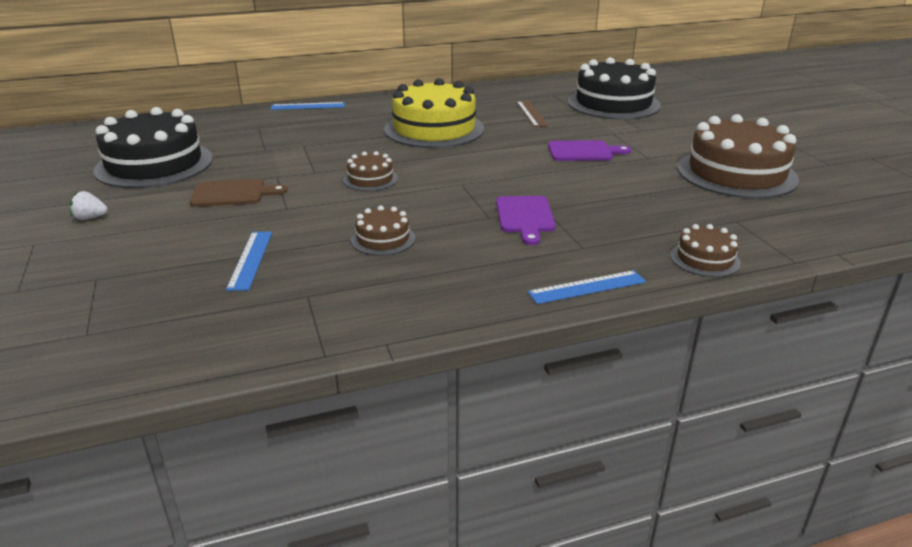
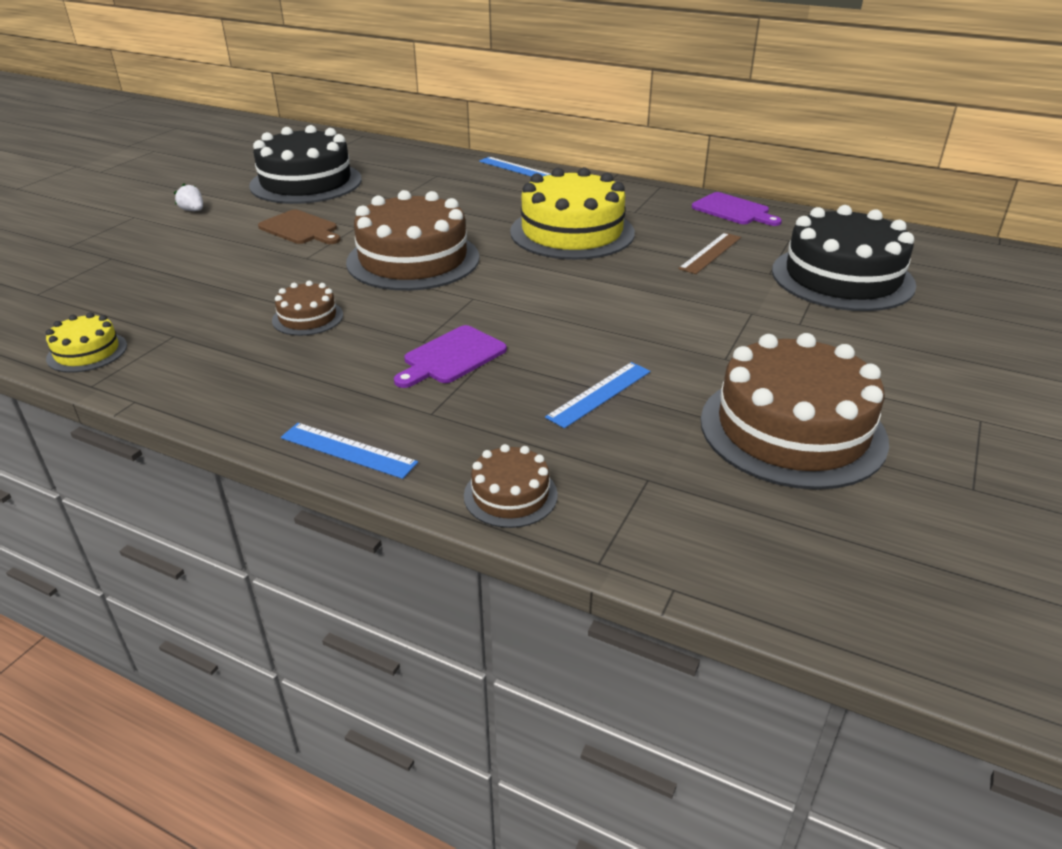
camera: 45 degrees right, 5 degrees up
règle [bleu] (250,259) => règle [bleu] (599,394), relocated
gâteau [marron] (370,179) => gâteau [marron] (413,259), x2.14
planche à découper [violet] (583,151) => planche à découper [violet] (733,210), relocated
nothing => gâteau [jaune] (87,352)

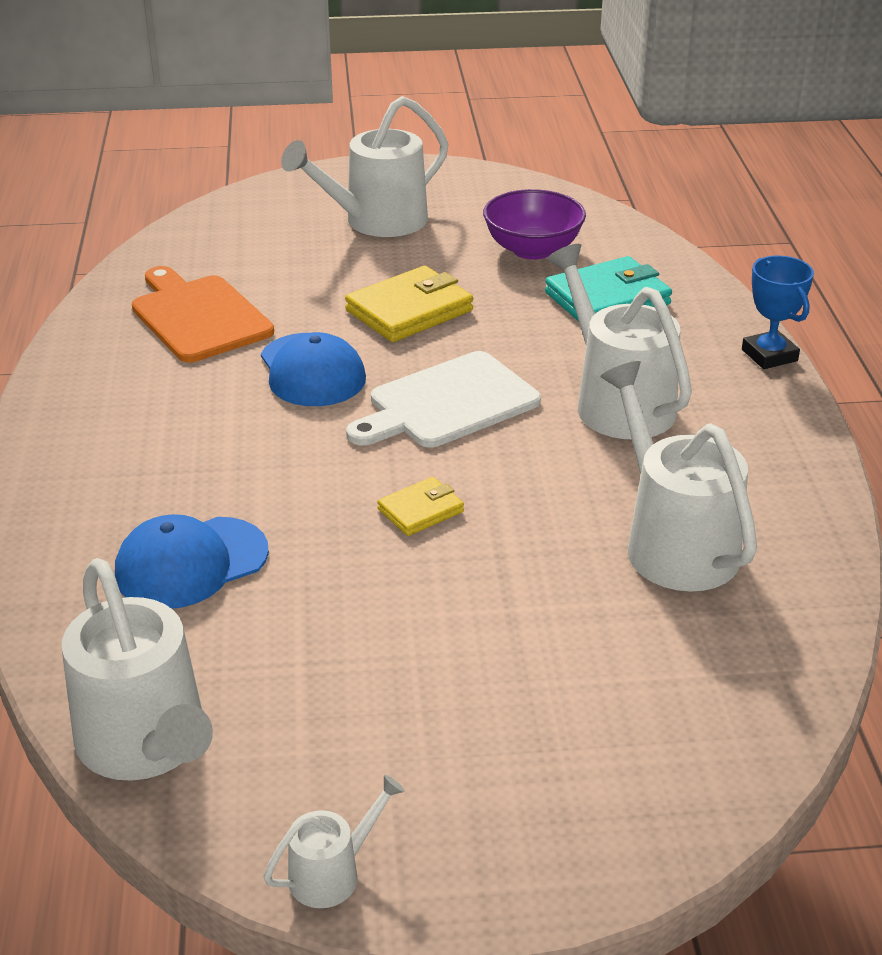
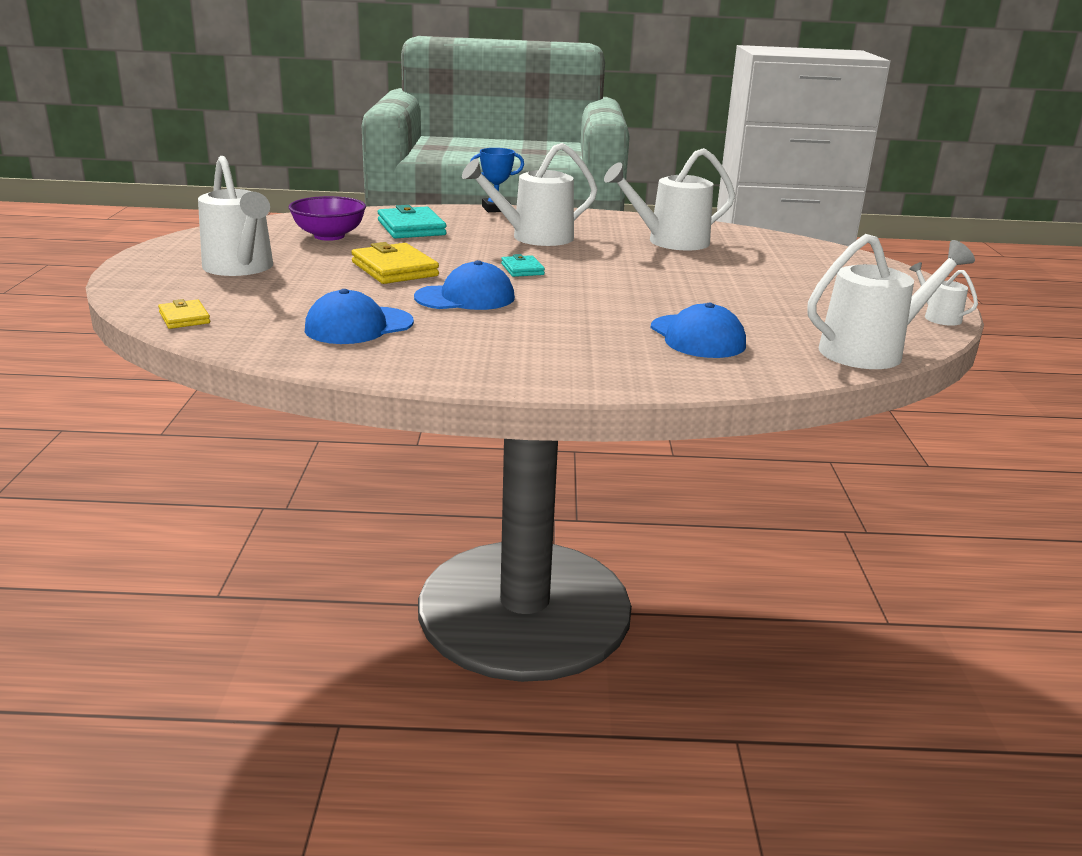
camera: 85 degrees left, 10 degrees down
planche à découper [orange] (198,316) => casquette [bleu] (359,326)
planche à découper [blanc] (447,403) => portefeuille [turquoise] (522,269)
portefeuille [jaune] (420,510) => portefeuille [jaune] (184,318), relocated

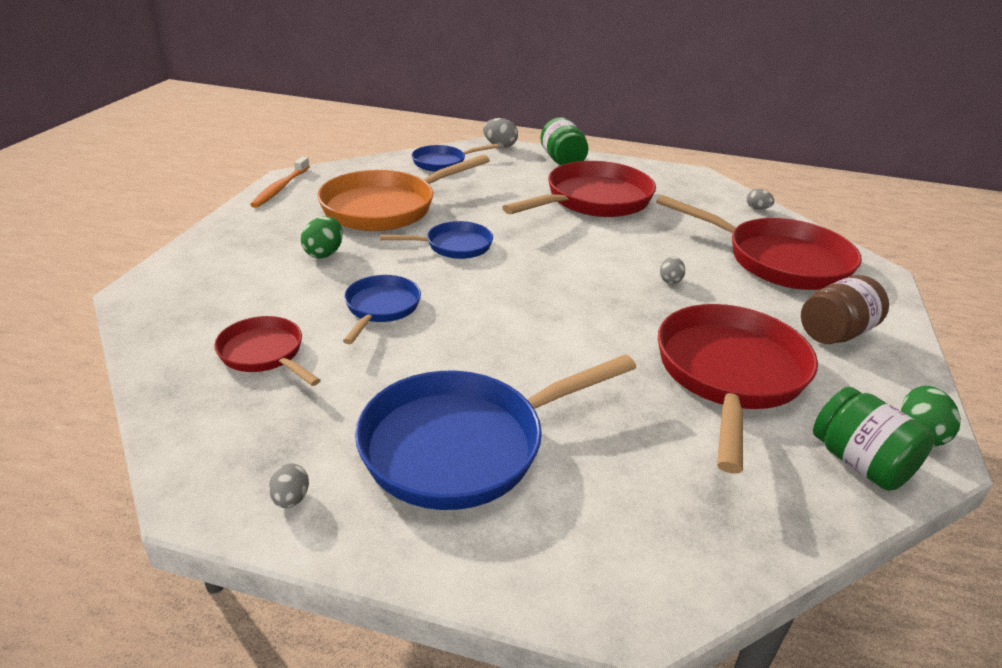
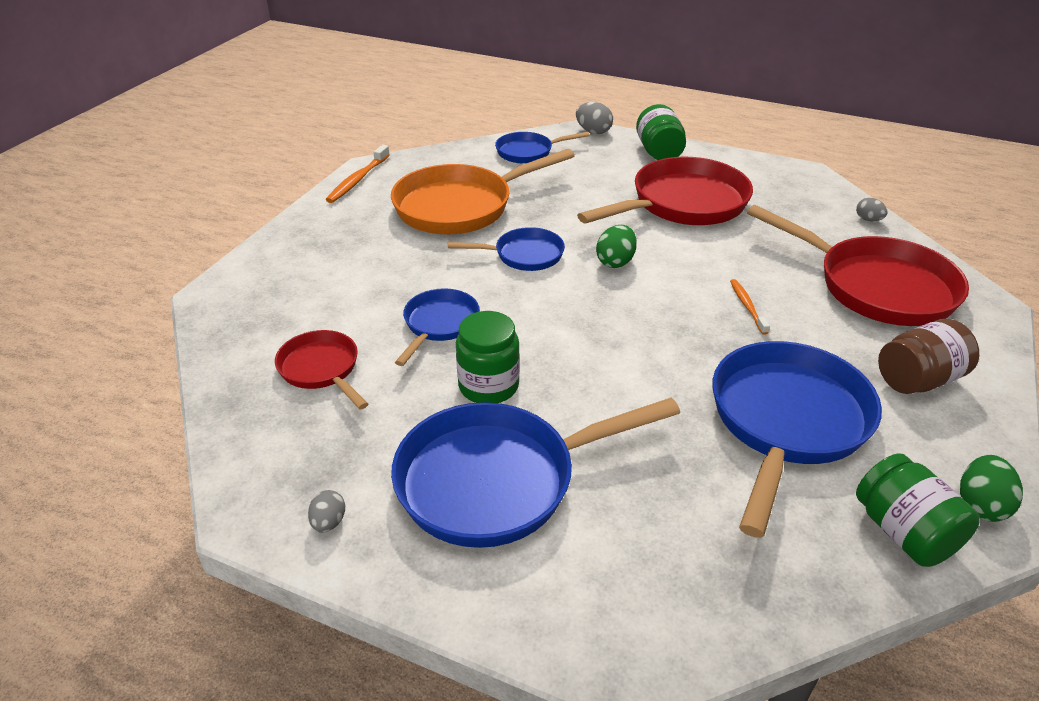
camera: 10 degrees right, 5 degrees up
œuf [vert] (324,253) => œuf [vert] (615,262), relocated
poêle [rouge] (729,375) => poêle [bleu] (786,422)
œuf [gris] (670,280) => brosse à dents [orange] (747,306)
nothing => bocal [vert] (488,386)

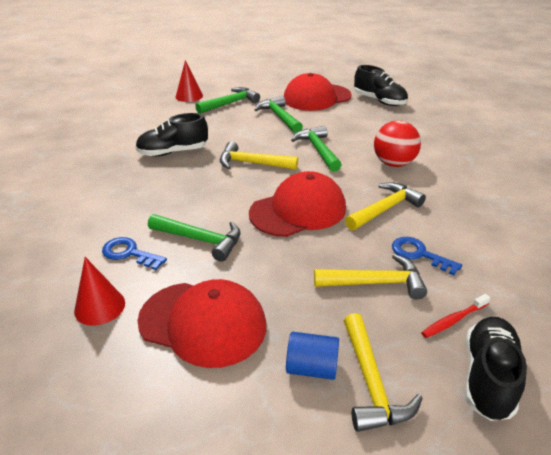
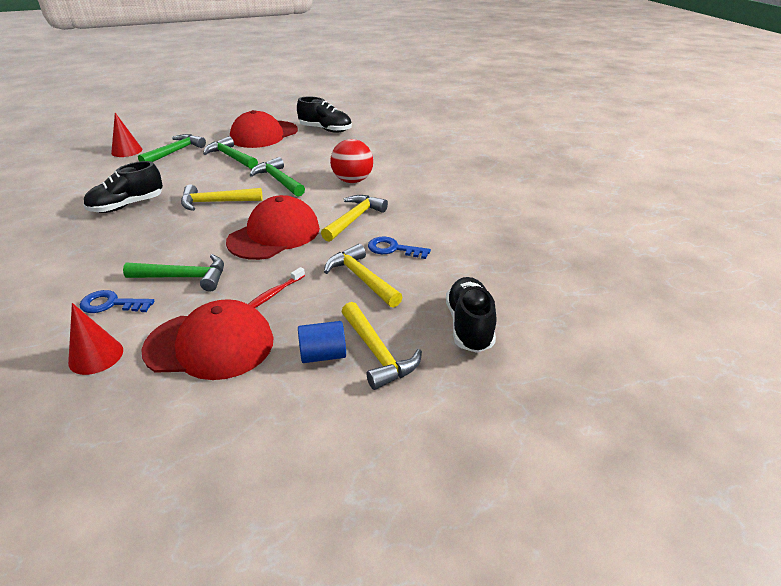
camera: 20 degrees left, 0 degrees up
marteau [jaune] (375,283) => marteau [jaune] (361,278), 105 degrees counterclockwise
brosse à dents [rouge] (453,320) => brosse à dents [rouge] (274,294), relocated

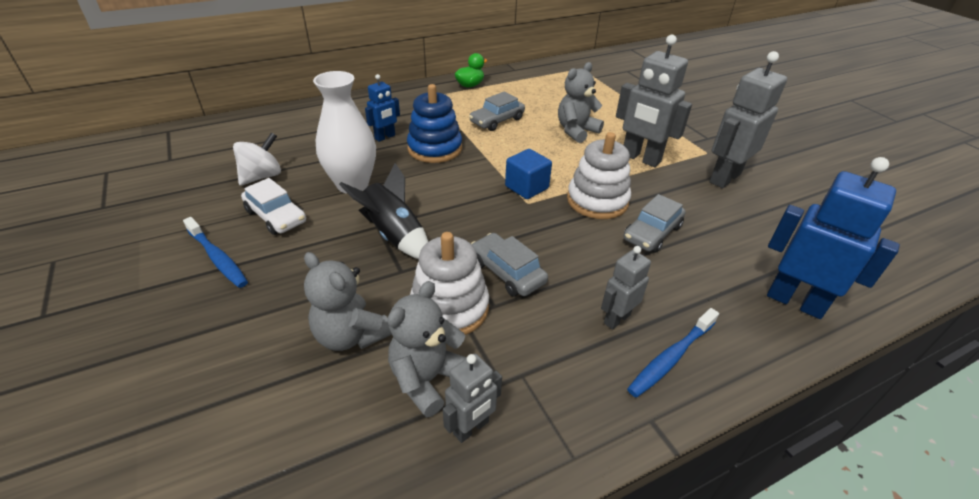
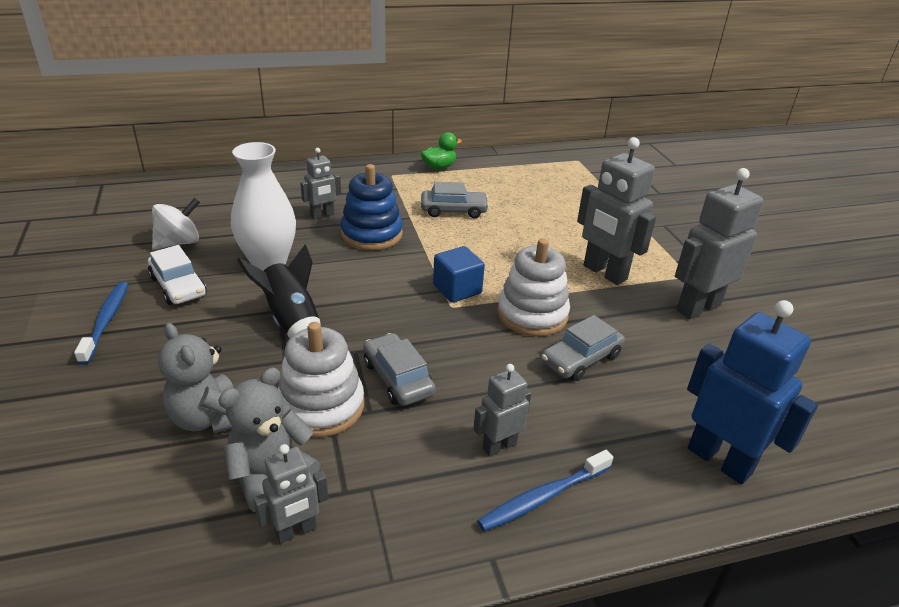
camera: 10 degrees right, 5 degrees down
brosse à dents [bleu] (217,258) => brosse à dents [bleu] (106,321), 150 degrees counterclockwise
robot [bleu] (385,137) => robot [gris] (322,215)
voiture [gris] (497,120) => voiture [gris] (453,210), 150 degrees counterclockwise
ours en peluche [gris] (576,131) => nothing

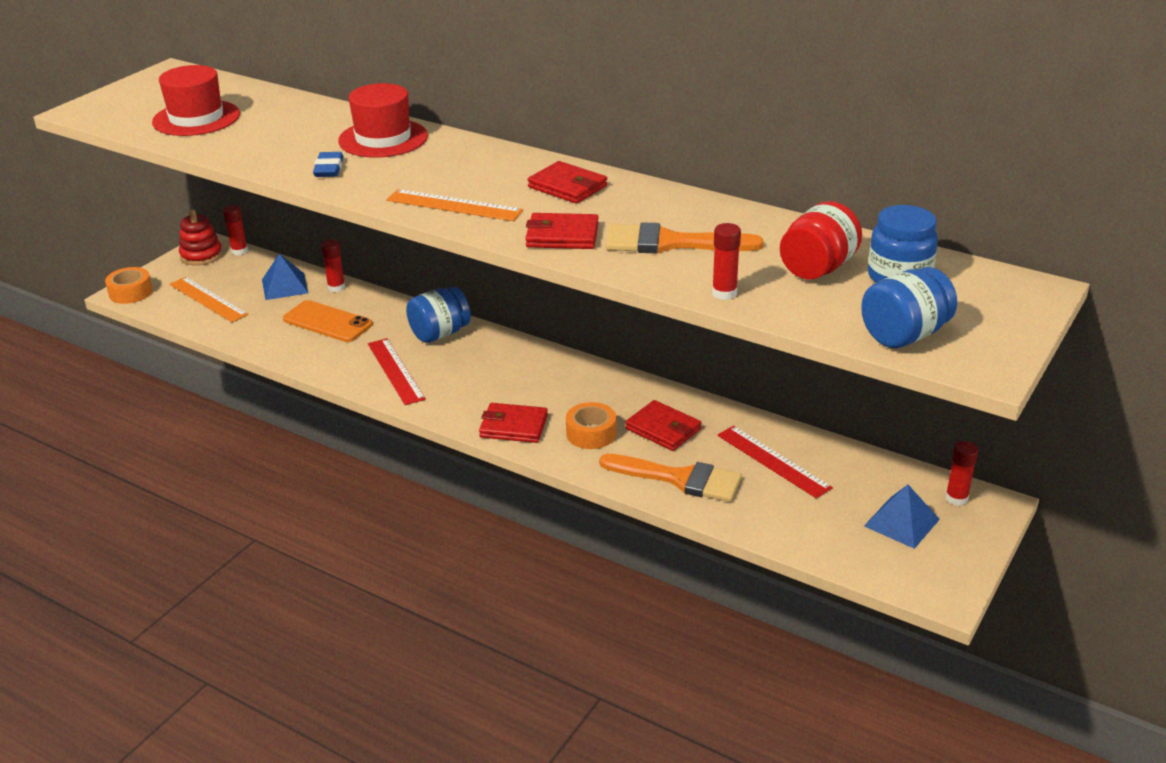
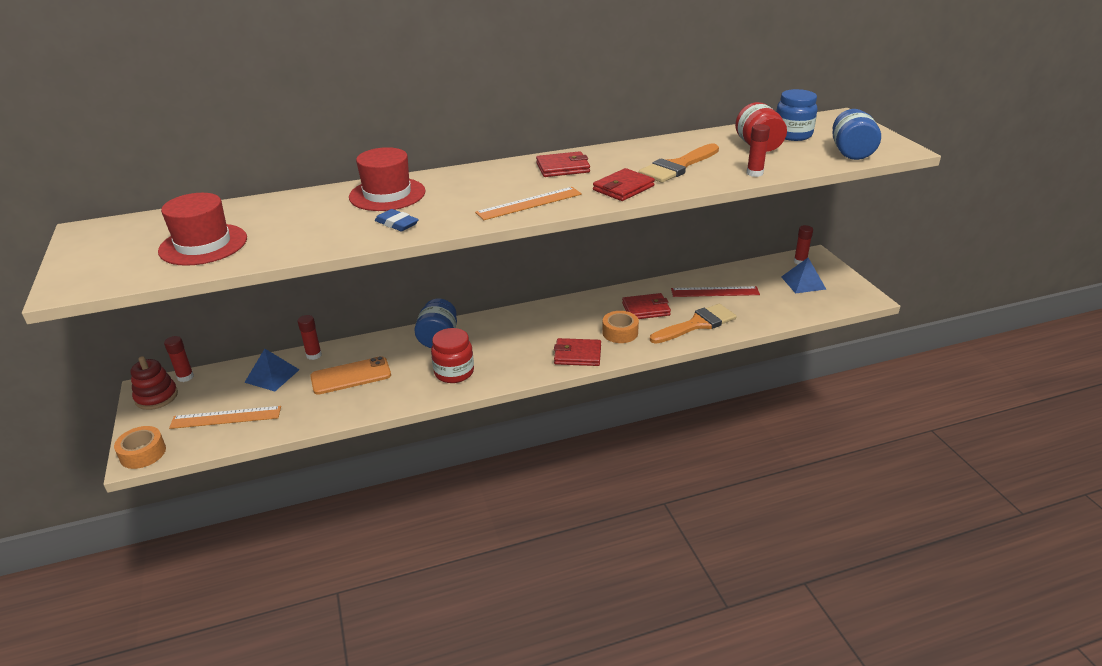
camera: 50 degrees left, 0 degrees up
règle [rouge] (395,371) => bocal [rouge] (454,372)
portefeuille [rouge] (513,426) => portefeuille [rouge] (577,355), 45 degrees clockwise

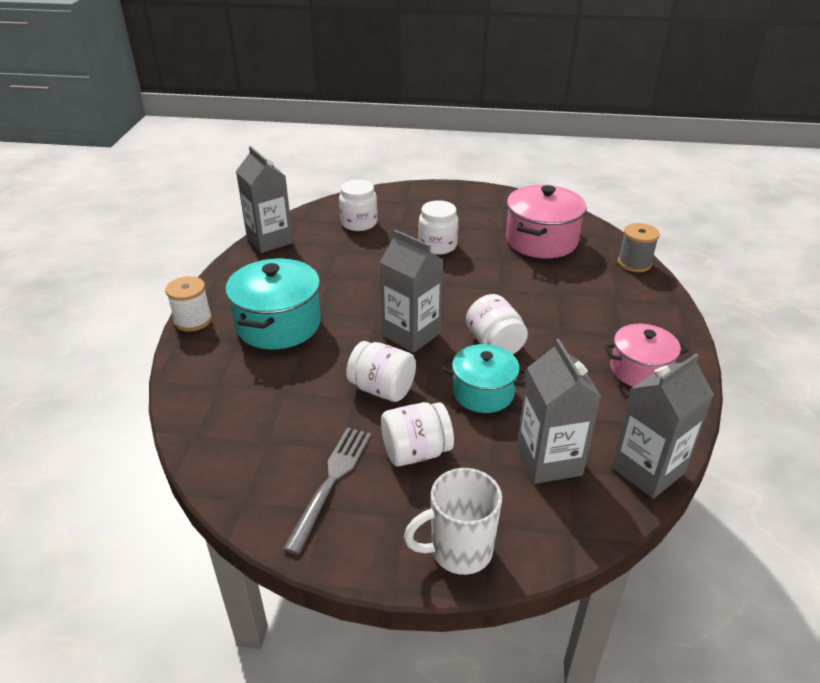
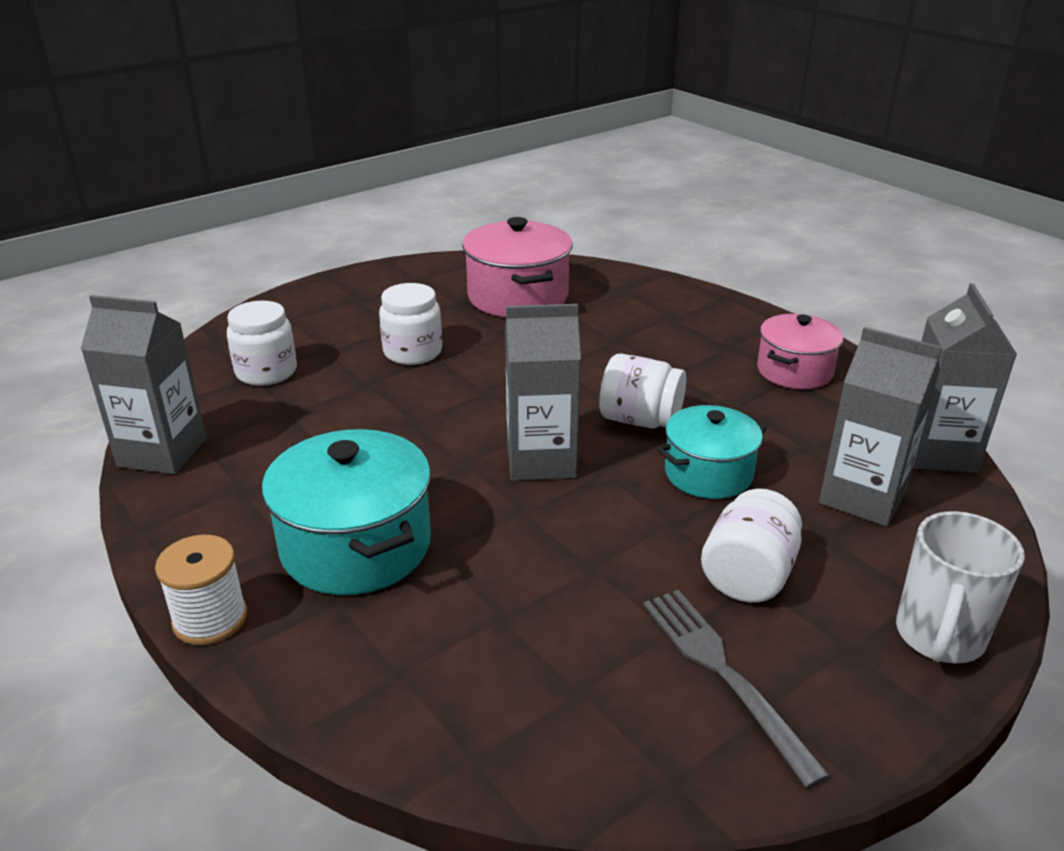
camera: 45 degrees left, 5 degrees down
bocal [blanc] (382,389) => nothing
bobine [gris] (634,263) => nothing

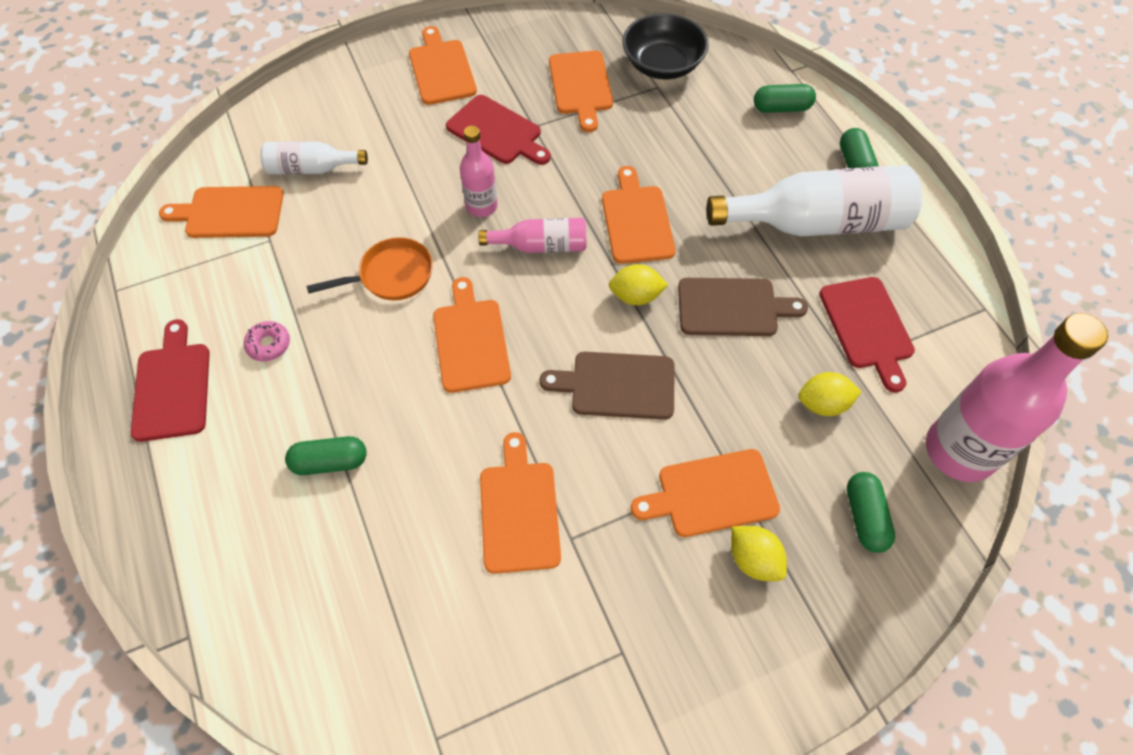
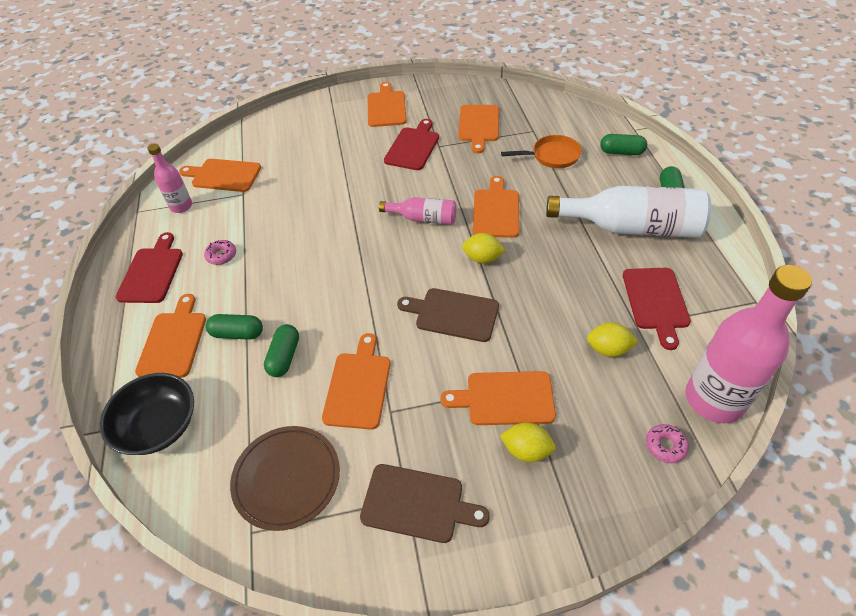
camera: 15 degrees right, 10 degrees down
bouteille [blanc] (312,168) => nothing
poêle [orange] (391,276) => poêle [orange] (552,156), relocated
planche à découper [orange] (470,341) => planche à découper [orange] (173,341), relocated
planche à découper [rouge] (497,132) => planche à découper [rouge] (413,147), 120 degrees counterclockwise
bouteille [rose] (481,206) => bouteille [rose] (181,206), relocated
bol [noir] (662,65) => bol [noir] (159,426), relocated
planche à découper [marron] (732,307) => planche à découper [marron] (417,503), relocated
citron [jaune] (753,559) => citron [jaune] (526,450), 45 degrees counterclockwise
gélule [vert] (865,517) => gélule [vert] (284,357), relocated
nothing => assiette [marron] (287,478)
nothing => beignet [rose] (665,446)

